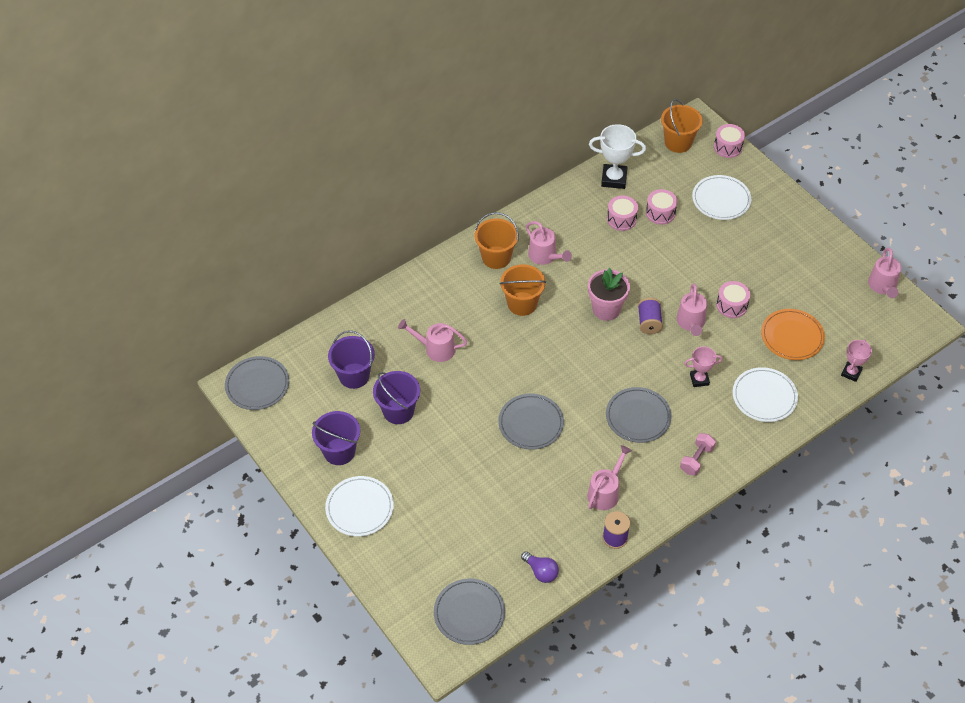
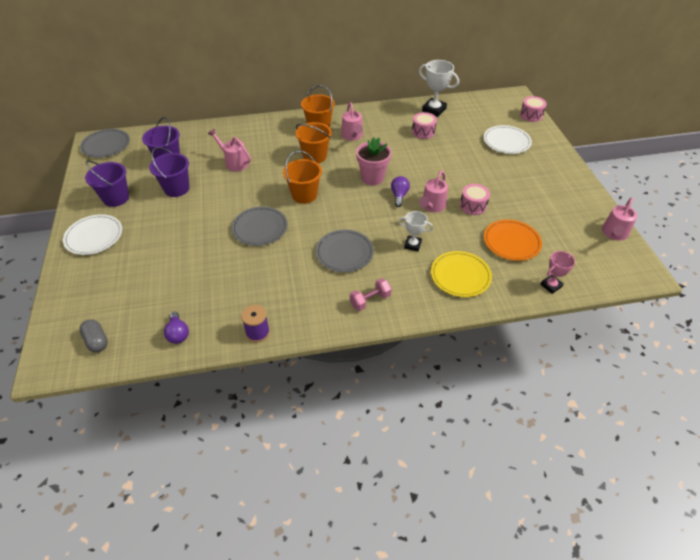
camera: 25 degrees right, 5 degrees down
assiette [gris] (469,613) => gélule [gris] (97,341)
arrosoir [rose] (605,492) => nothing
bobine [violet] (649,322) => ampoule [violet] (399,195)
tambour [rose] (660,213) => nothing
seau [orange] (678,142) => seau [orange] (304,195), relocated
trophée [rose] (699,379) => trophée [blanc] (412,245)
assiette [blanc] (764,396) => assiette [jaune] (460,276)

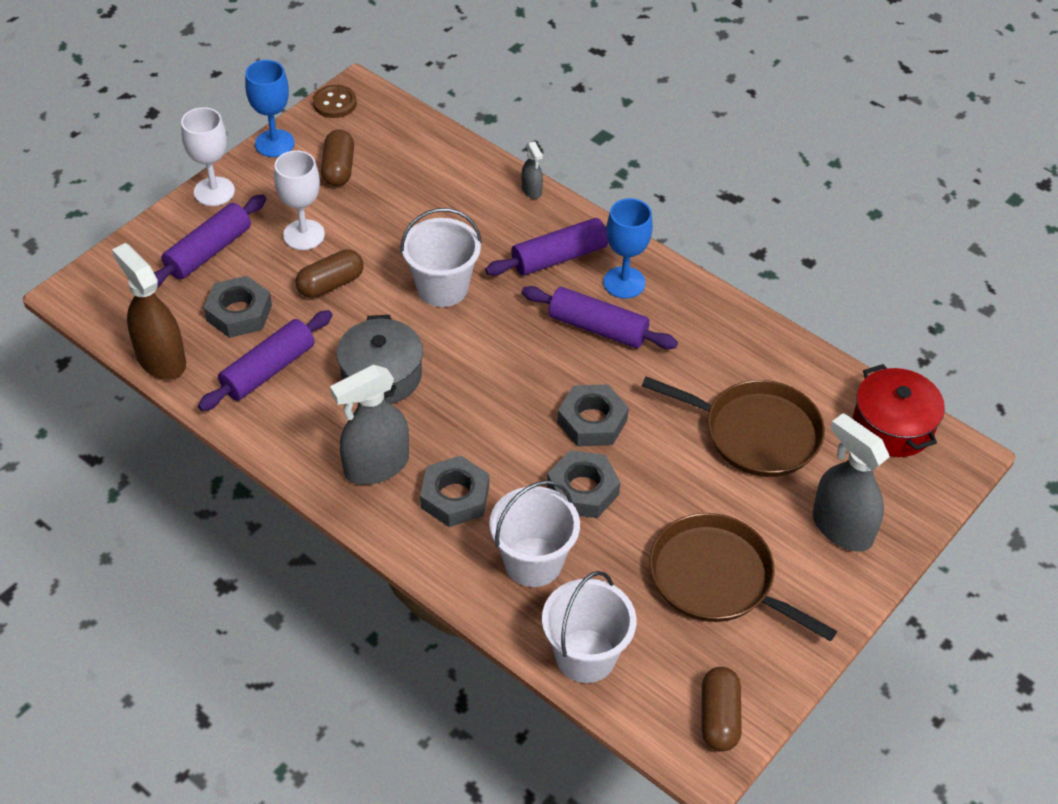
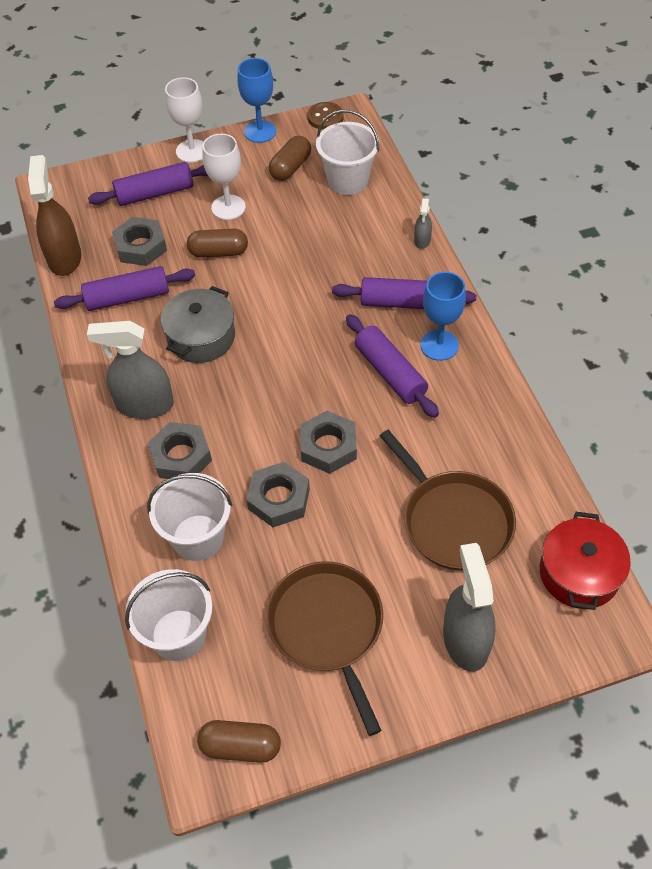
camera: 35 degrees right, 5 degrees up
seau [blanc] (442,288) => seau [blanc] (348,180), relocated
gélule [marron] (719,717) => gélule [marron] (240,746), 60 degrees clockwise

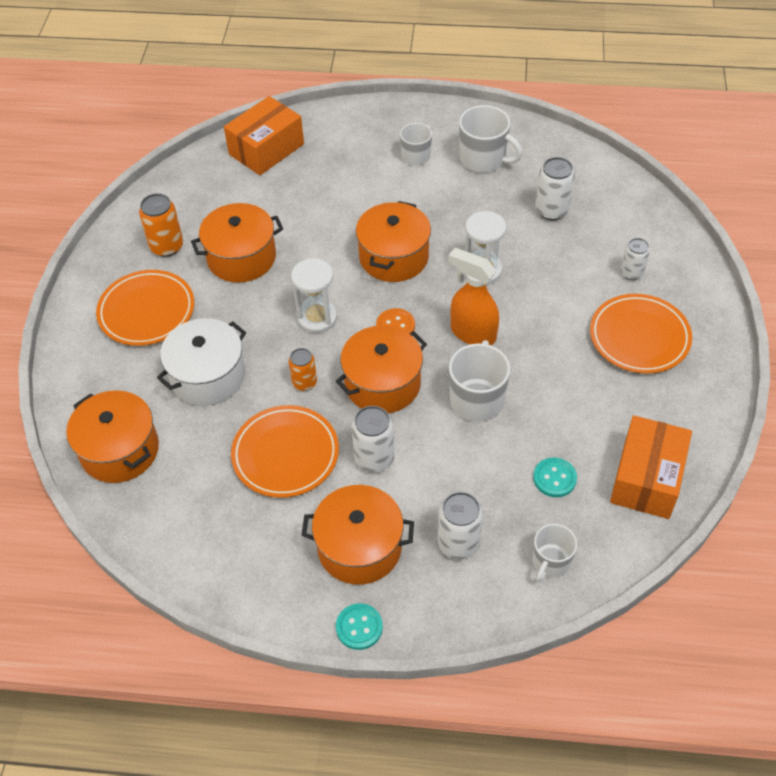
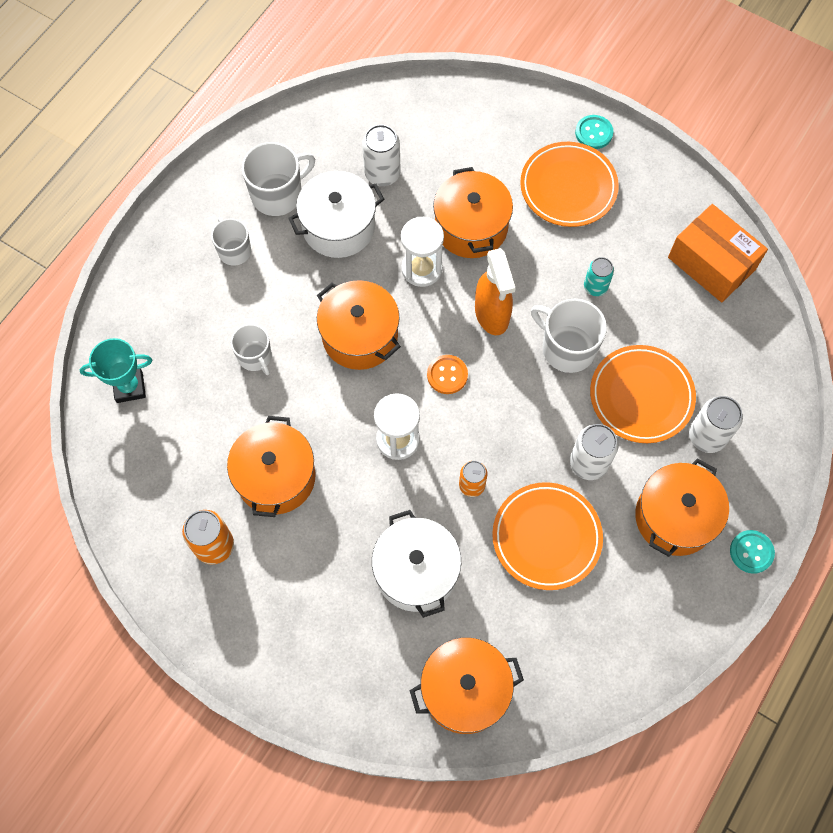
camera: 65 degrees left, 15 degrees up
assiette [orange] (147,311) => assiette [orange] (641,396), relocated
boîte [orange] (266,149) => trophée [turquoise] (129,387)
marmite [orange] (382,384) => marmite [orange] (471,227), relocated
vaporisateur [orange] (472,333) => vaporisateur [orange] (492,314), 75 degrees counterclockwise
bouton [turquoise] (554,478) => bouton [turquoise] (593,133), relocated
tasse [blanc] (550,562) => tasse [blanc] (255,357), relocated
canette [blanc] (631,273) => nothing
nothing => marmite [blanc] (338,227)
nothing => canette [turquoise] (595,287)

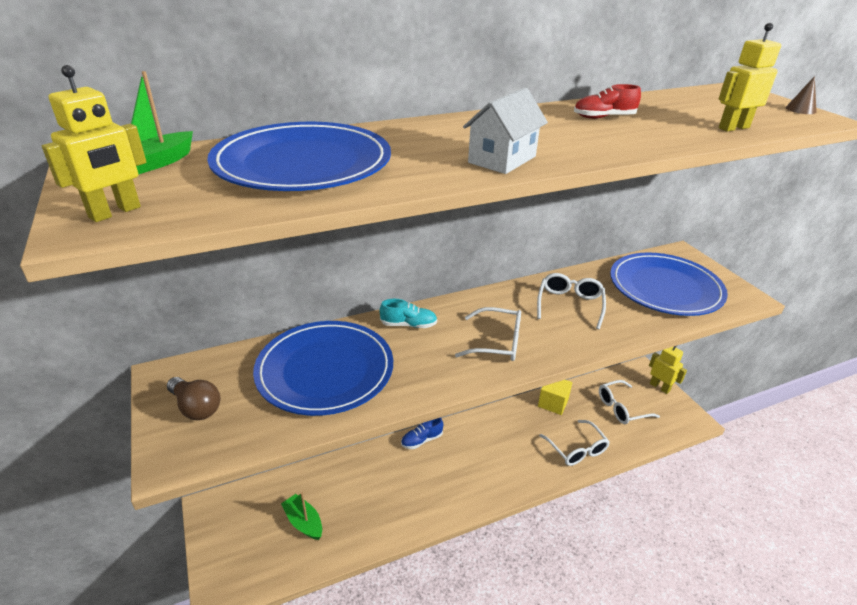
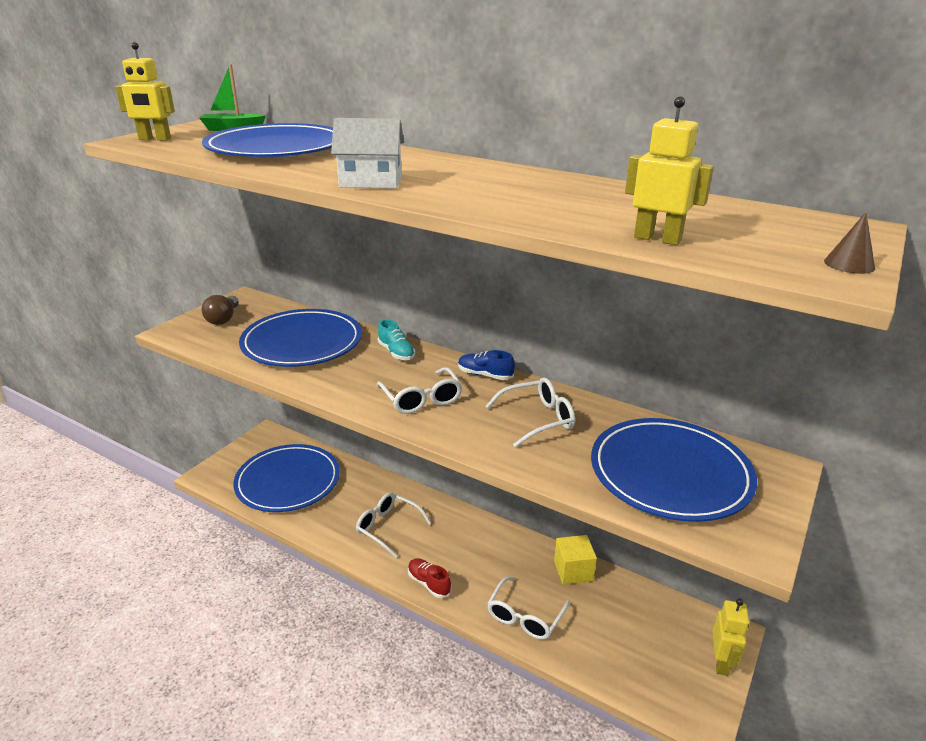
camera: 55 degrees right, 5 degrees down
bateau [vert] (304,522) => assiette [bleu] (288,481)
chaussure [bleu] (422,440) => chaussure [bleu] (485,375), relocated
chaussure [rouge] (604,117) => chaussure [rouge] (429,583), relocated
lunettes [blanc] (622,408) => lunettes [blanc] (388,527), relocated

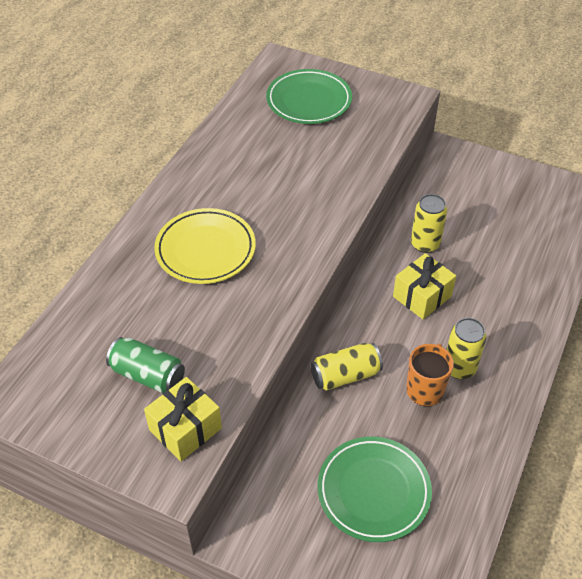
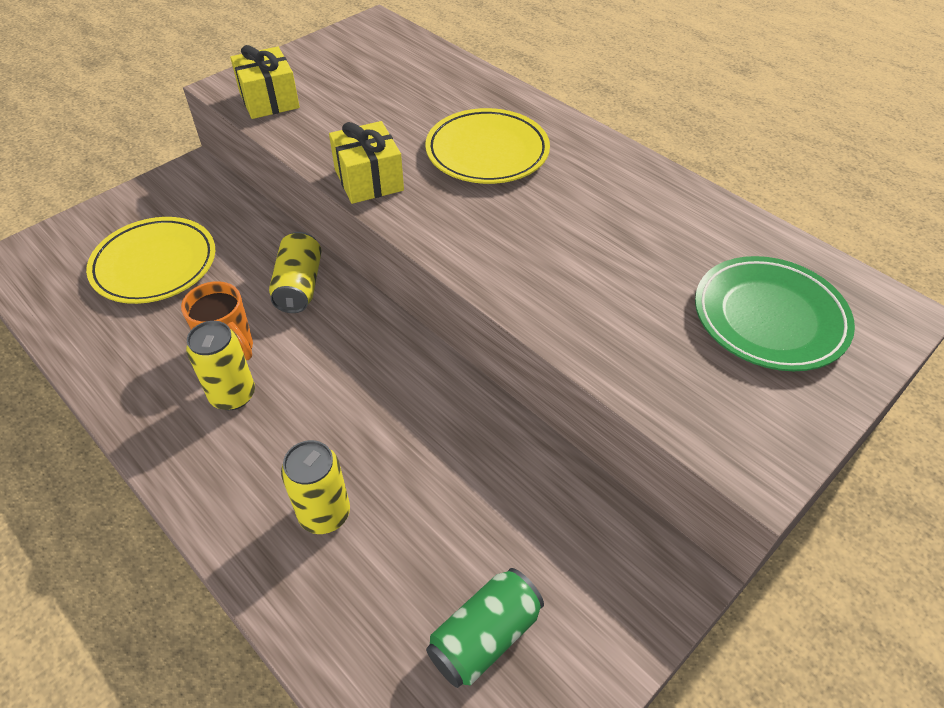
camera: 110 degrees right, 0 degrees up
canette [vert] (148,375) => canette [vert] (485,636), relocated
assiette [vert] (373,491) => assiette [jaune] (155,265)
cadeau [jaune] (422,296) => cadeau [jaune] (369,180), relocated
canette [jaune] (425,244) => canette [jaune] (324,514), relocated

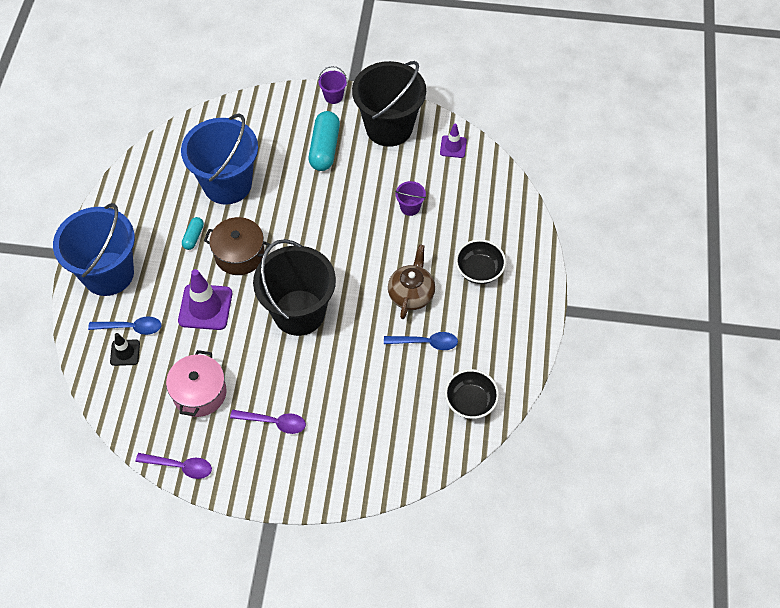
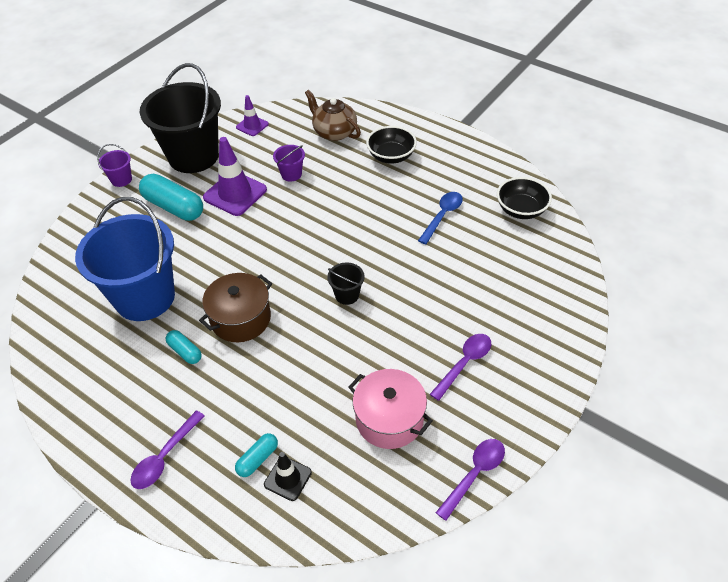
camera: 60 degrees left, 10 degrees down
seau [bleu] (108,273) => cuillère [violet] (165,457)
cuillère [bleu] (131,327) => gélule [turquoise] (257,459)
cône de chantier [violet] (205,307) => cône de chantier [violet] (235,194), relocated
seau [noir] (299,312) => seau [noir] (347,295), x0.40
théière [marron] (411,294) => théière [marron] (334,132), relocated

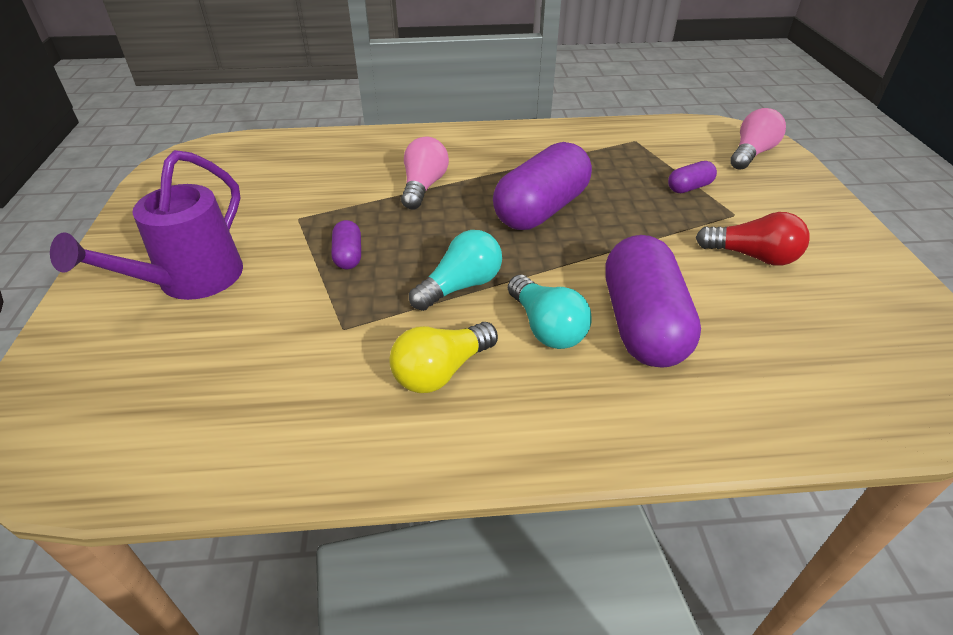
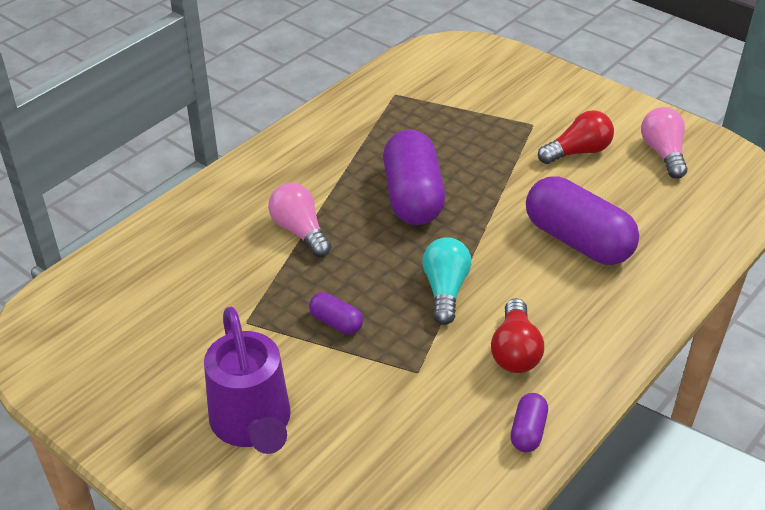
camera: 45 degrees left, 0 degrees up
ampoule [jaune] (441,371) => ampoule [rouge] (515,351)
ampoule [turquoise] (546,327) => nothing
gélule [violet] (689,187) => gélule [violet] (528,431), relocated
ampoule [rose] (751,153) => ampoule [rose] (663,153), relocated

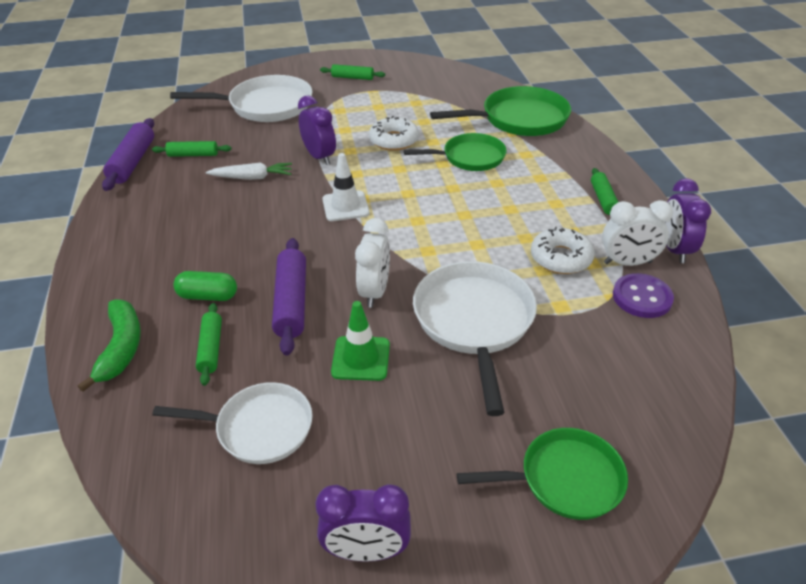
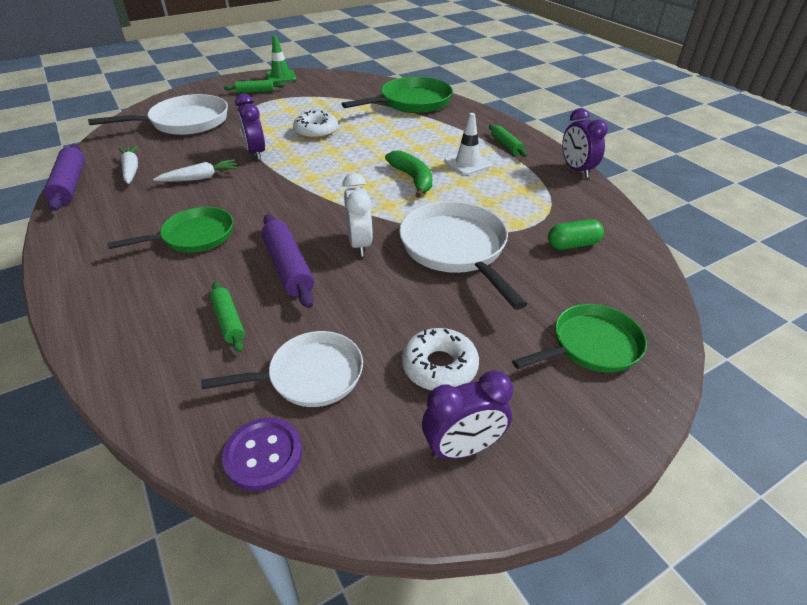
camera: 20 degrees left, 0 degrees up
banane [vert] (121,348) => banane [vert] (413,179), relocated
rouleau à pâtisserie [vert] (193,155) => carotte [blanc] (131,169)
gélule [vert] (208,296) => gélule [vert] (573,244), relocated
réveil [violet] (319,157) => réveil [violet] (256,153), 150 degrees counterclockwise
cône de chantier [blanc] (345,206) => cône de chantier [blanc] (467,163), relocated
cône de chantier [vert] (361,358) => cône de chantier [vert] (280,77), relocated
poêle [vert] (469,157) => poêle [vert] (193,236), relocated
beignet [blanc] (561,258) => beignet [blanc] (439,366), relocated
réveil [blanc] (627,263) => nothing
bouton [violet] (642,297) => bouton [violet] (263,455), relocated

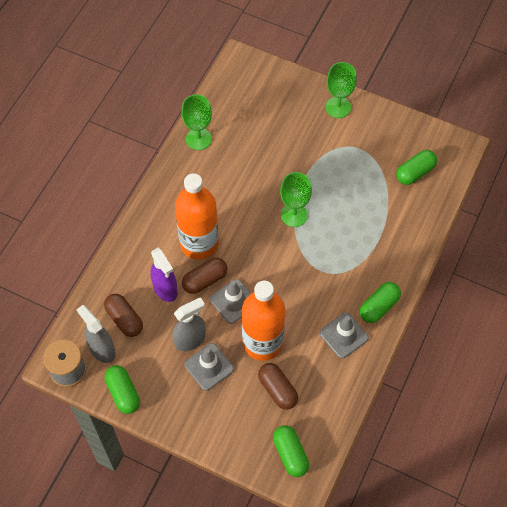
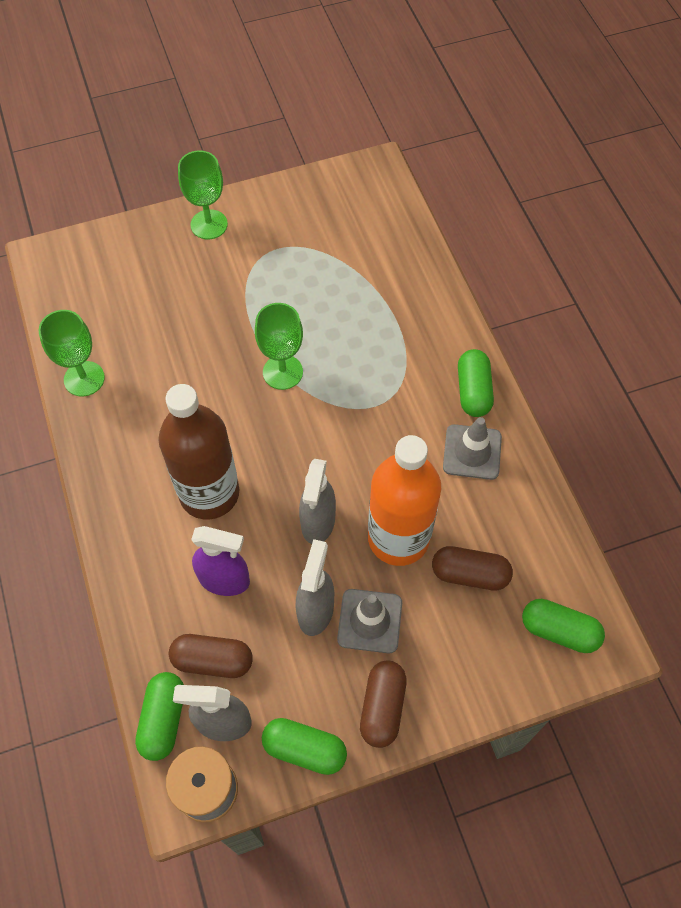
camera: 45 degrees left, 0 degrees up
bouteille [orange] (199,243) => bouteille [marron] (209,493)
gélule [marron] (205,280) => gélule [marron] (382,707), relocated
cône de chantier [gris] (233,301) => vaporisateur [gris] (318,522)
gélule [vert] (415,172) => gélule [vert] (163,719), relocated

